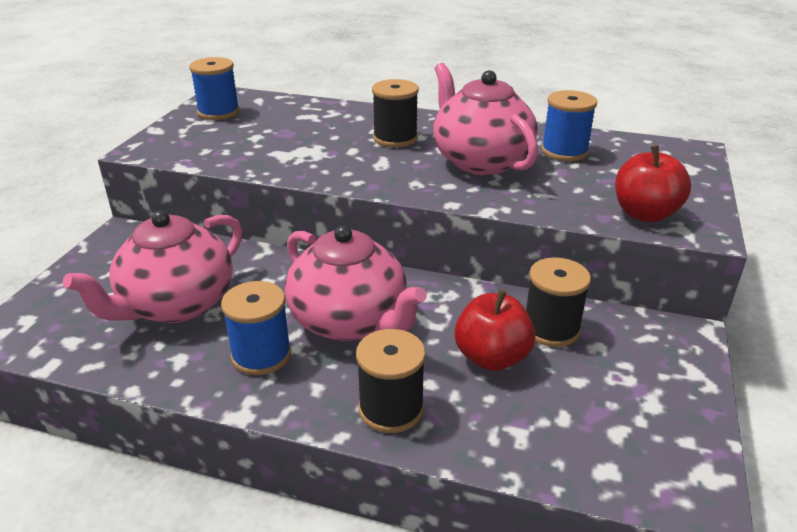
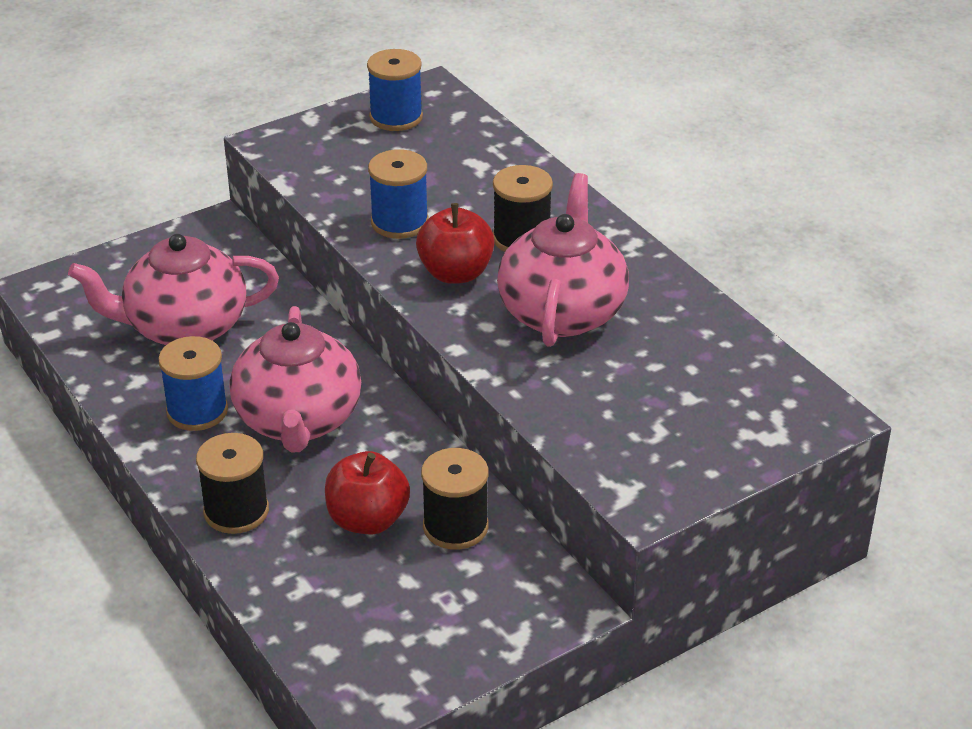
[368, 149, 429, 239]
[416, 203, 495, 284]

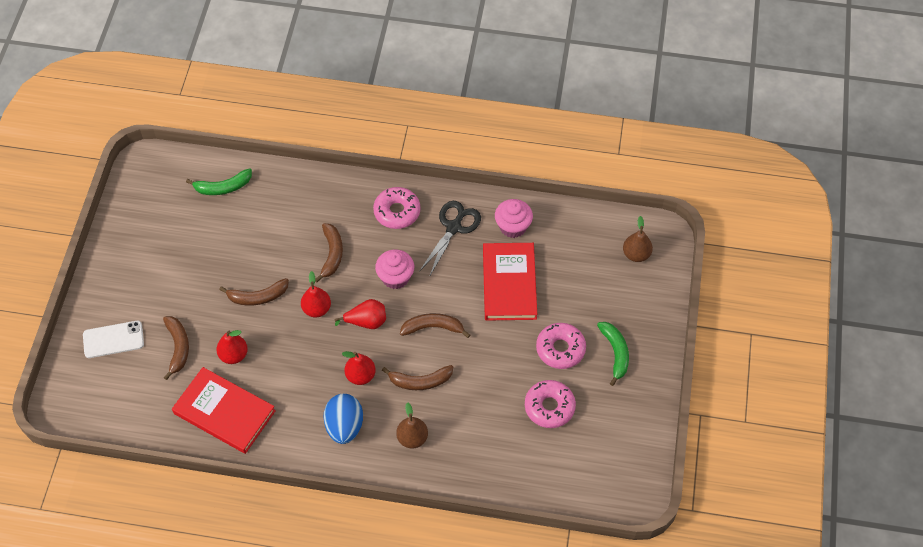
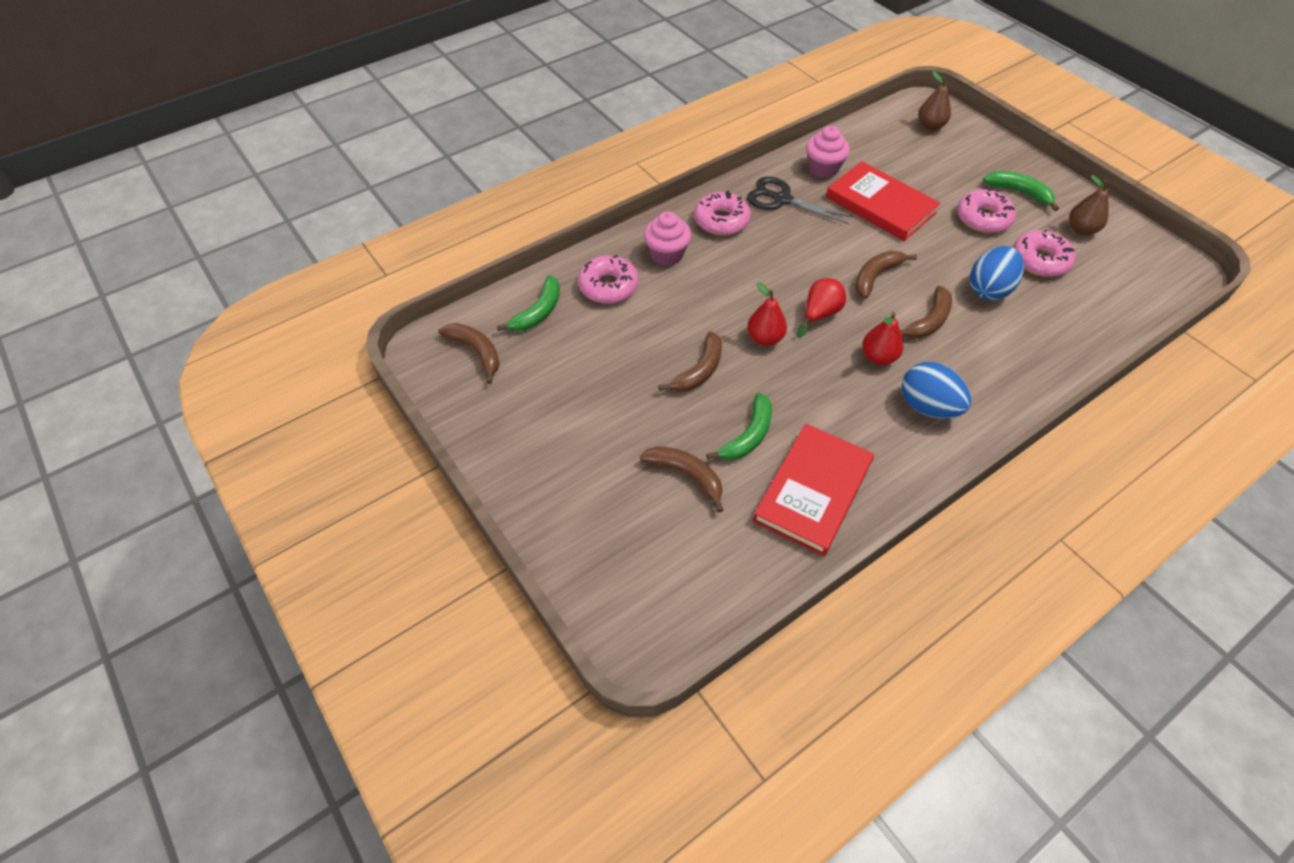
[83, 321, 144, 358] (first image)
[578, 255, 638, 304]
[970, 246, 1024, 300]
[438, 323, 500, 384]
[644, 211, 691, 266]
[1069, 175, 1109, 235]
[706, 393, 772, 460]
[753, 424, 874, 556]
[747, 177, 853, 224]

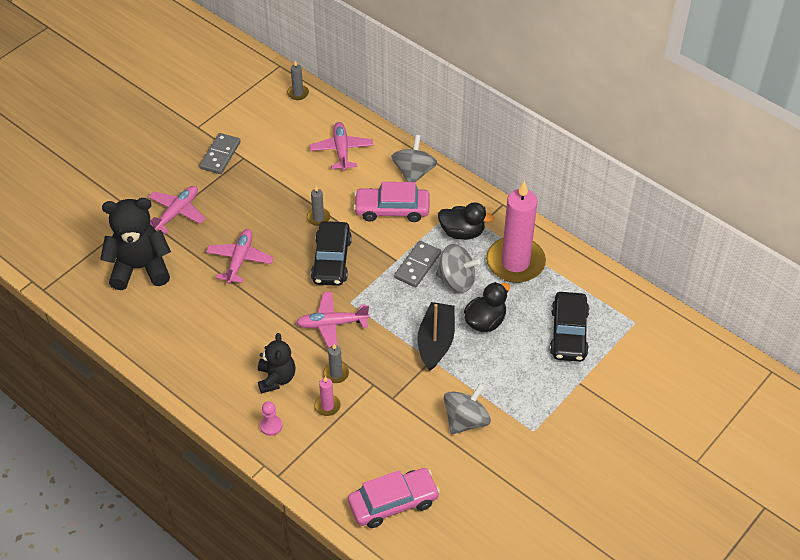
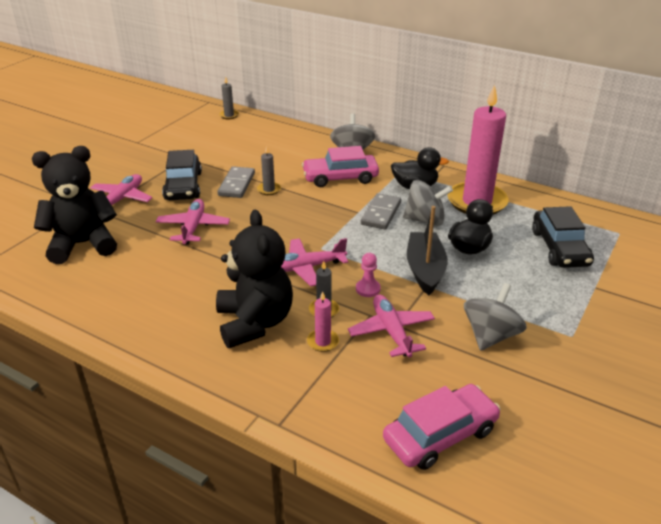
[217, 166, 255, 198]
[356, 253, 381, 297]
[348, 295, 435, 358]
[162, 150, 202, 200]
[216, 210, 293, 348]

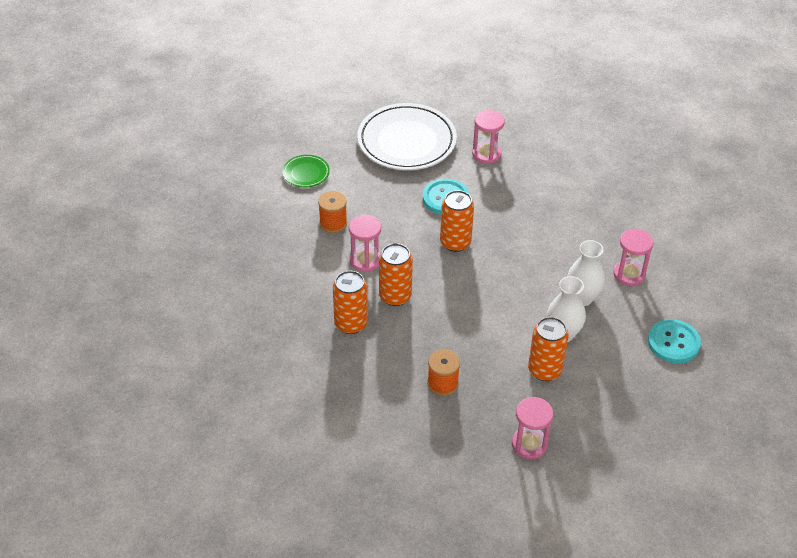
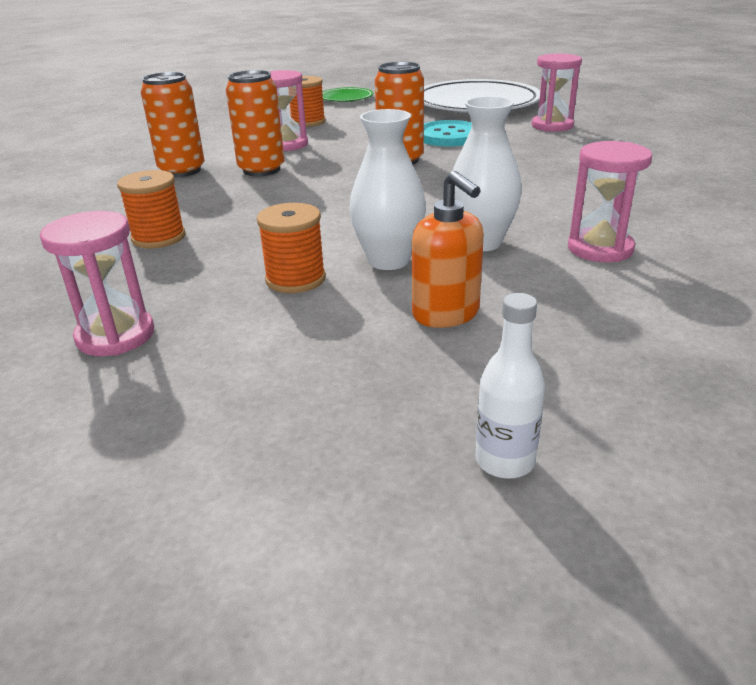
[648, 319, 701, 363] (first image)
[412, 171, 484, 328]
[475, 293, 545, 479]
[257, 203, 326, 293]

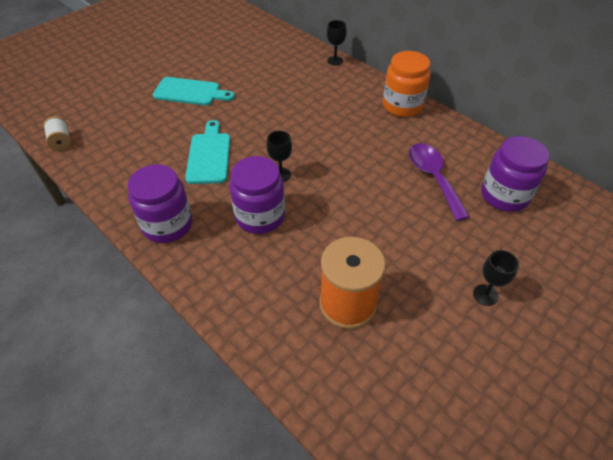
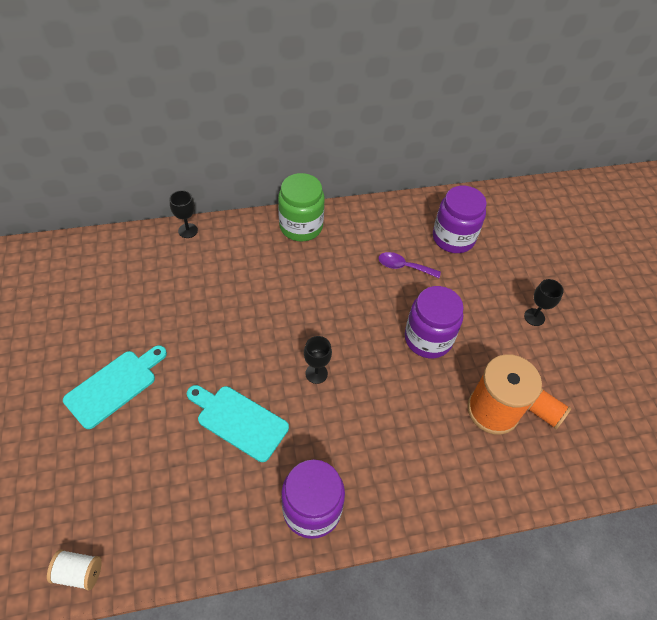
[527, 388, 571, 429]
[405, 286, 464, 358]
[278, 173, 325, 241]
[379, 252, 441, 278]

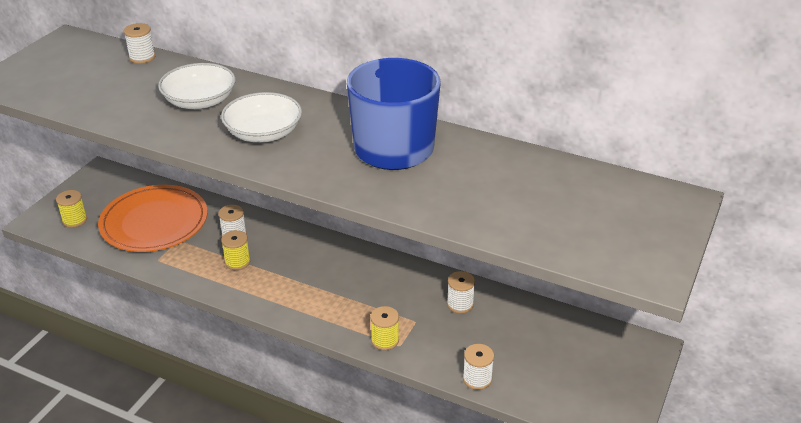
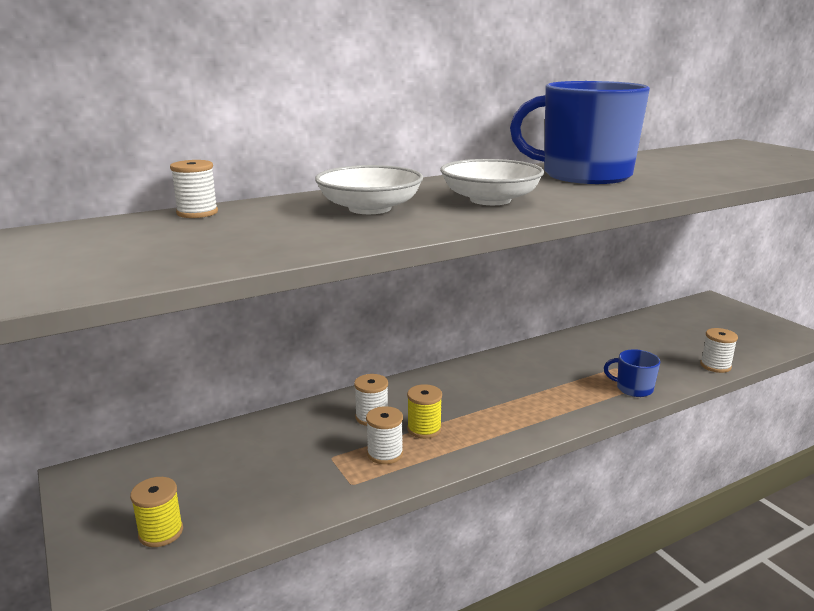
[98, 185, 208, 252] (first image)
[366, 406, 403, 464]
[604, 349, 660, 397]

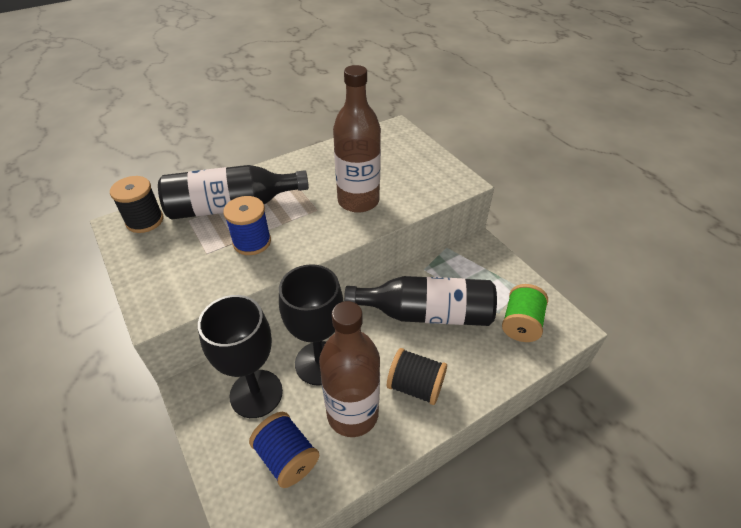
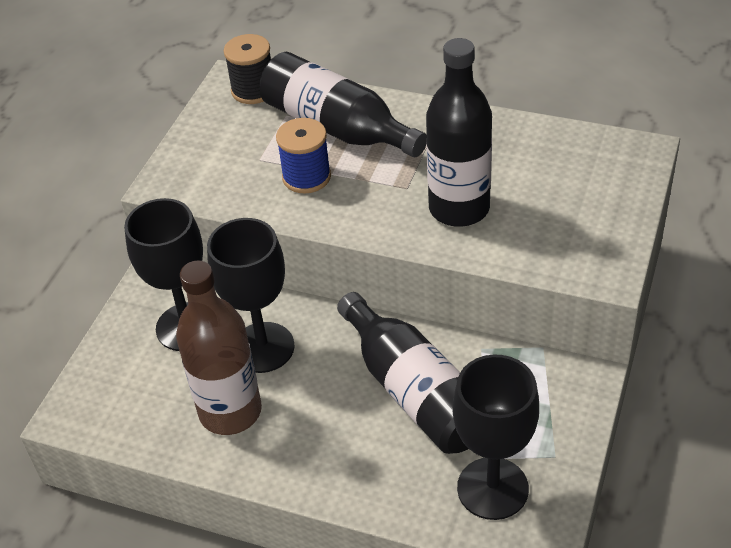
[249, 412, 319, 488] (first image)
[387, 348, 447, 405] (first image)
[453, 355, 539, 520]
[426, 38, 492, 227]

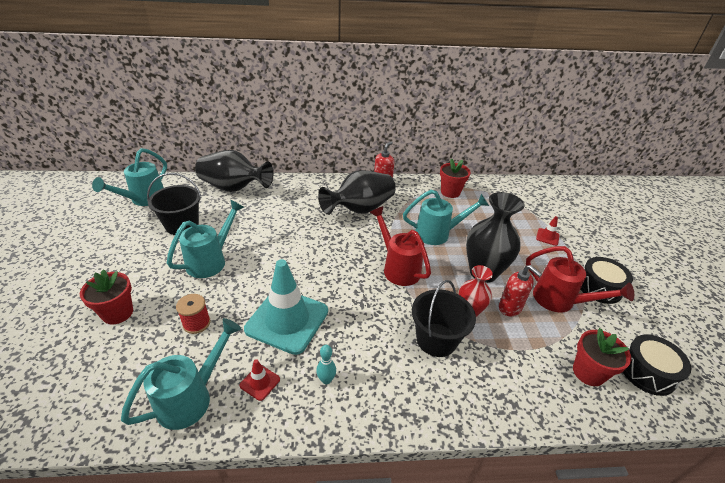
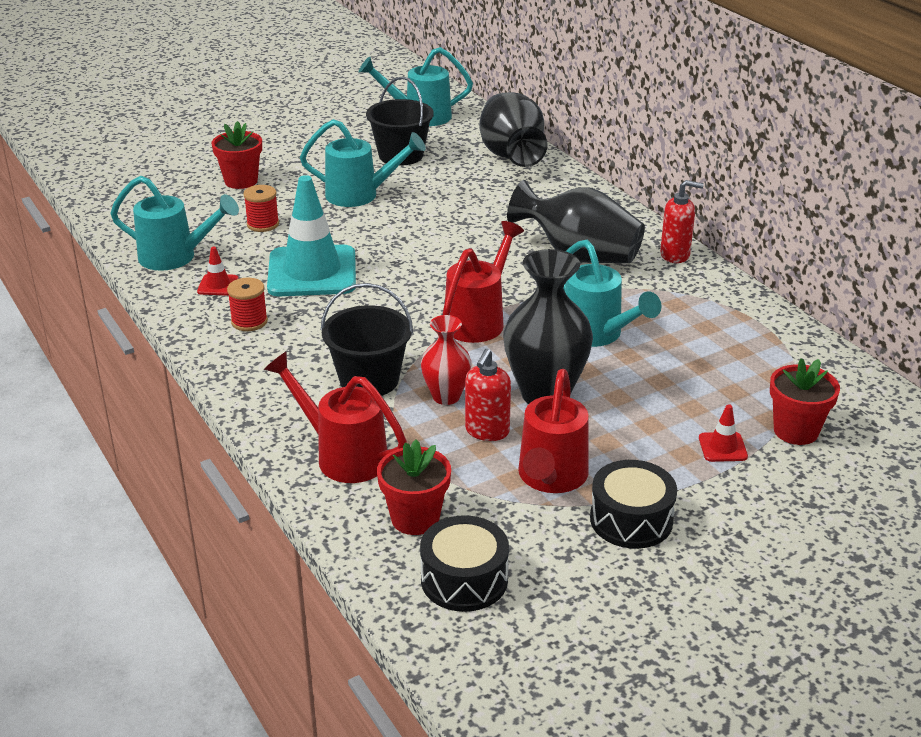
[264, 352, 407, 483]
[770, 358, 840, 445]
[227, 278, 268, 331]

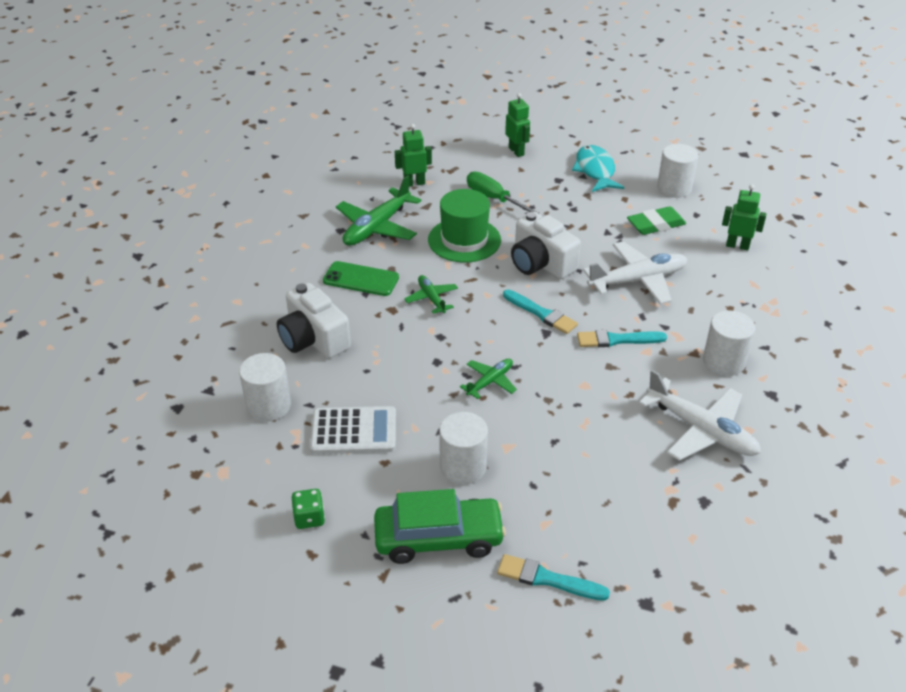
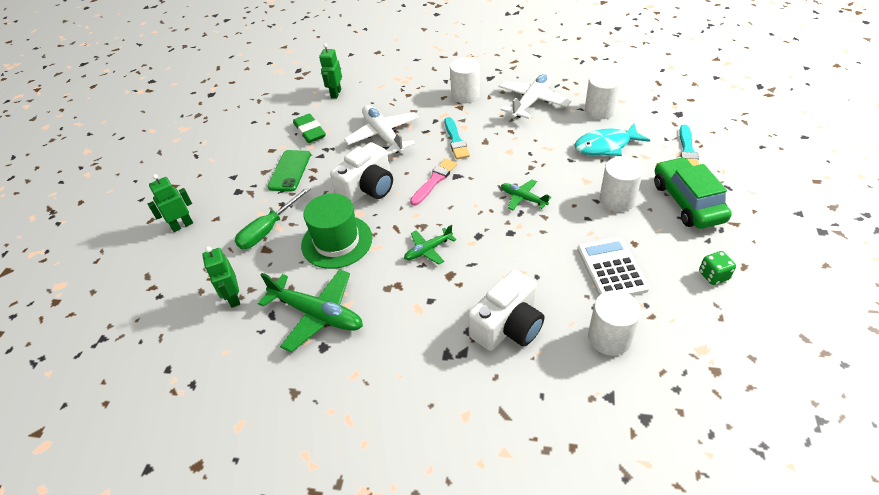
[267, 150, 311, 192]
[574, 124, 650, 156]
[585, 71, 621, 119]
[410, 158, 457, 206]

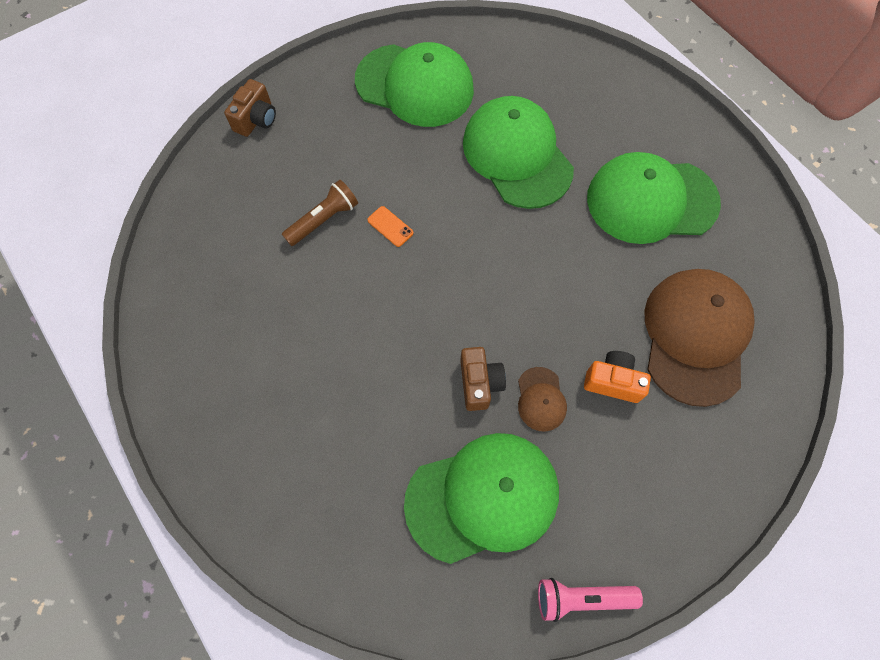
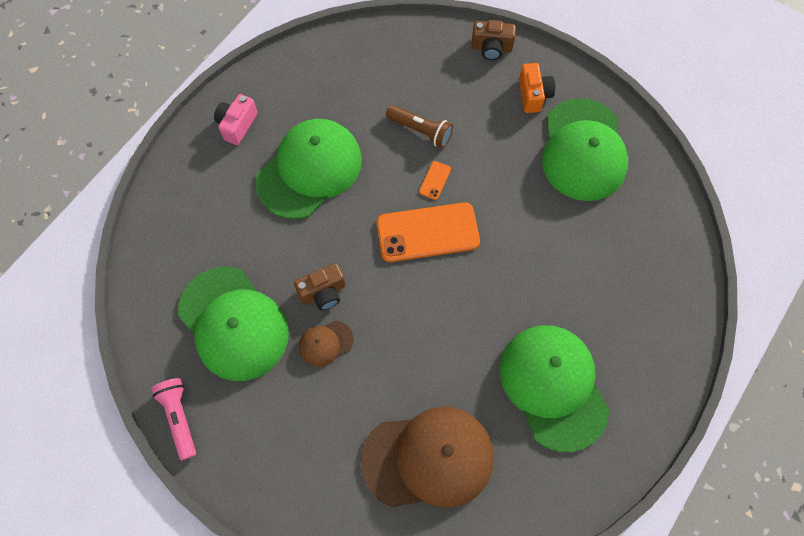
[214, 94, 258, 145]
[377, 202, 480, 262]
[255, 119, 362, 219]
[519, 63, 555, 113]

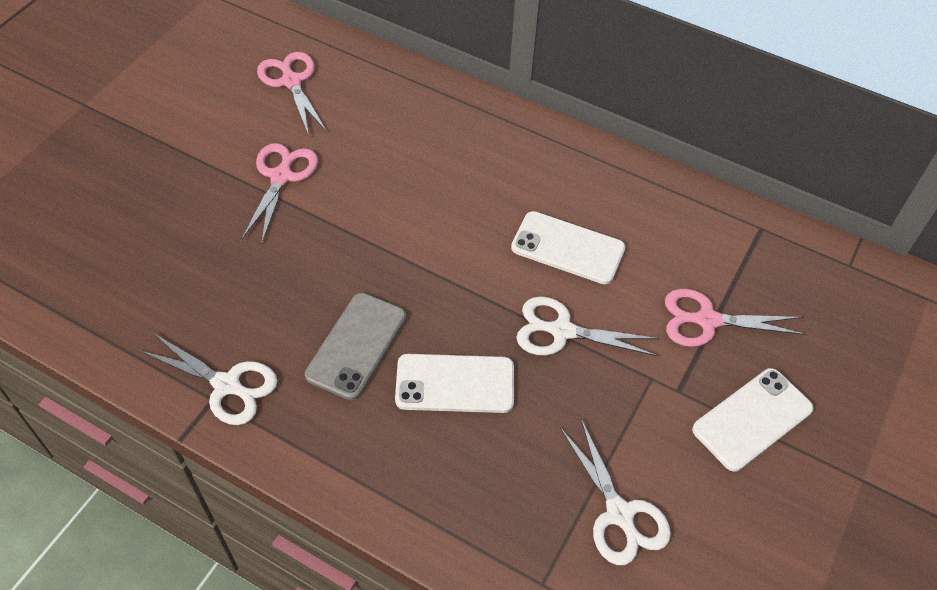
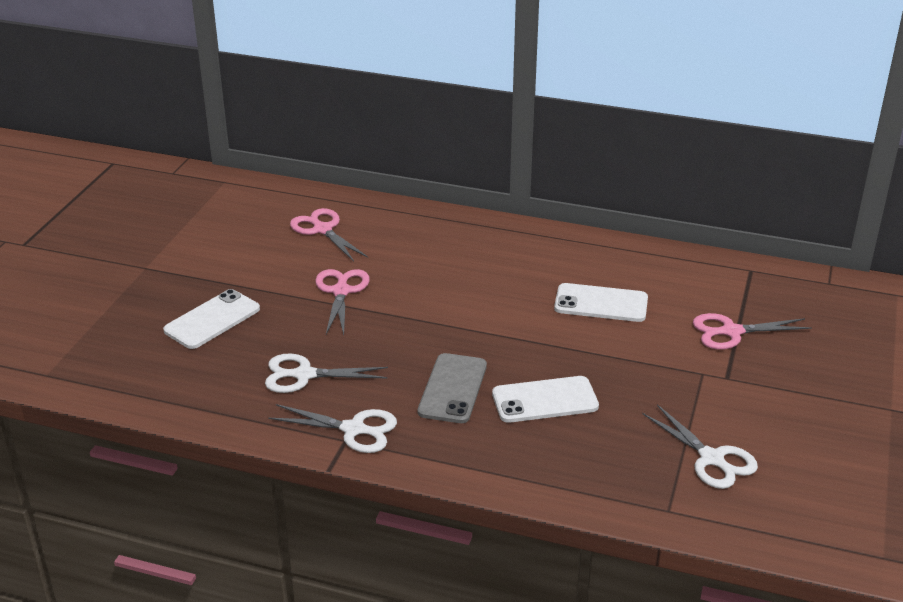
[265, 353, 388, 393]
[163, 289, 260, 349]

